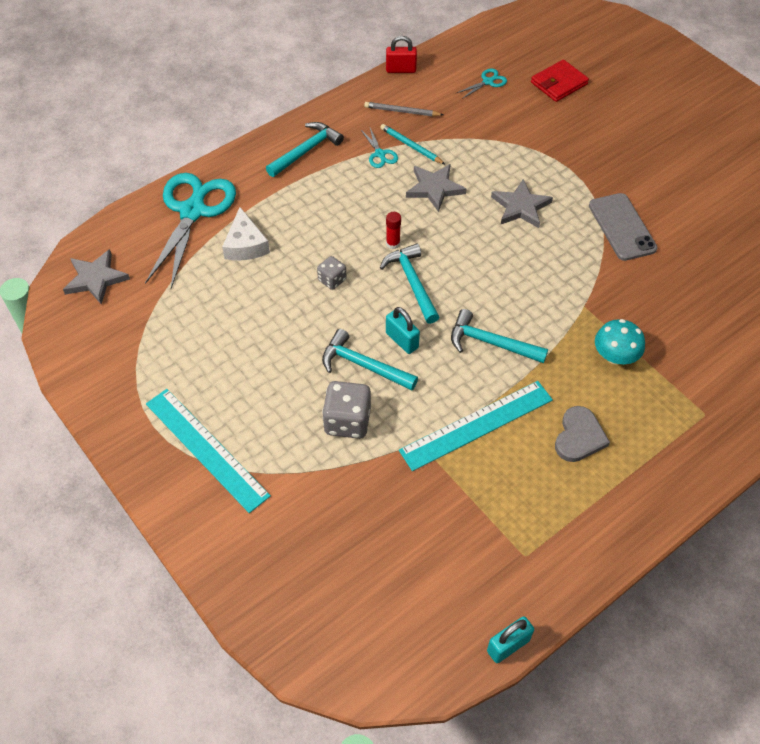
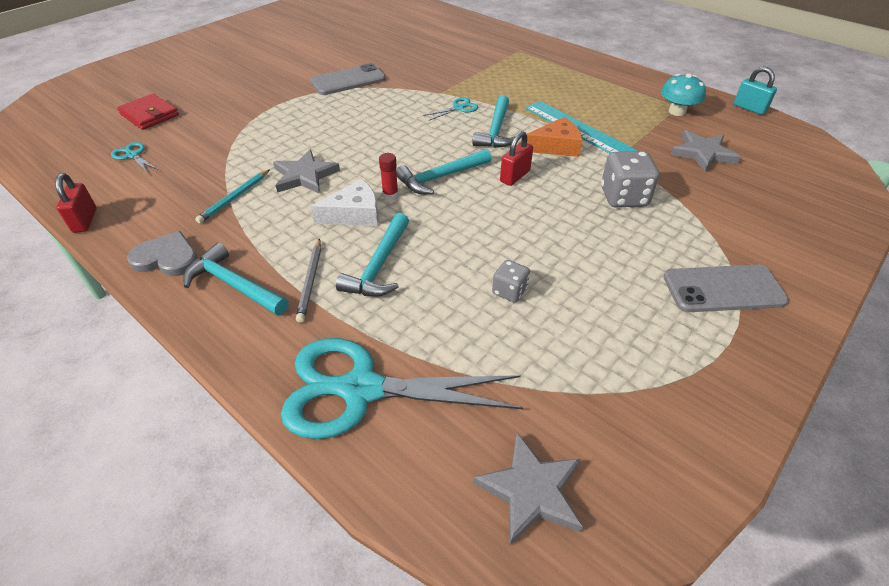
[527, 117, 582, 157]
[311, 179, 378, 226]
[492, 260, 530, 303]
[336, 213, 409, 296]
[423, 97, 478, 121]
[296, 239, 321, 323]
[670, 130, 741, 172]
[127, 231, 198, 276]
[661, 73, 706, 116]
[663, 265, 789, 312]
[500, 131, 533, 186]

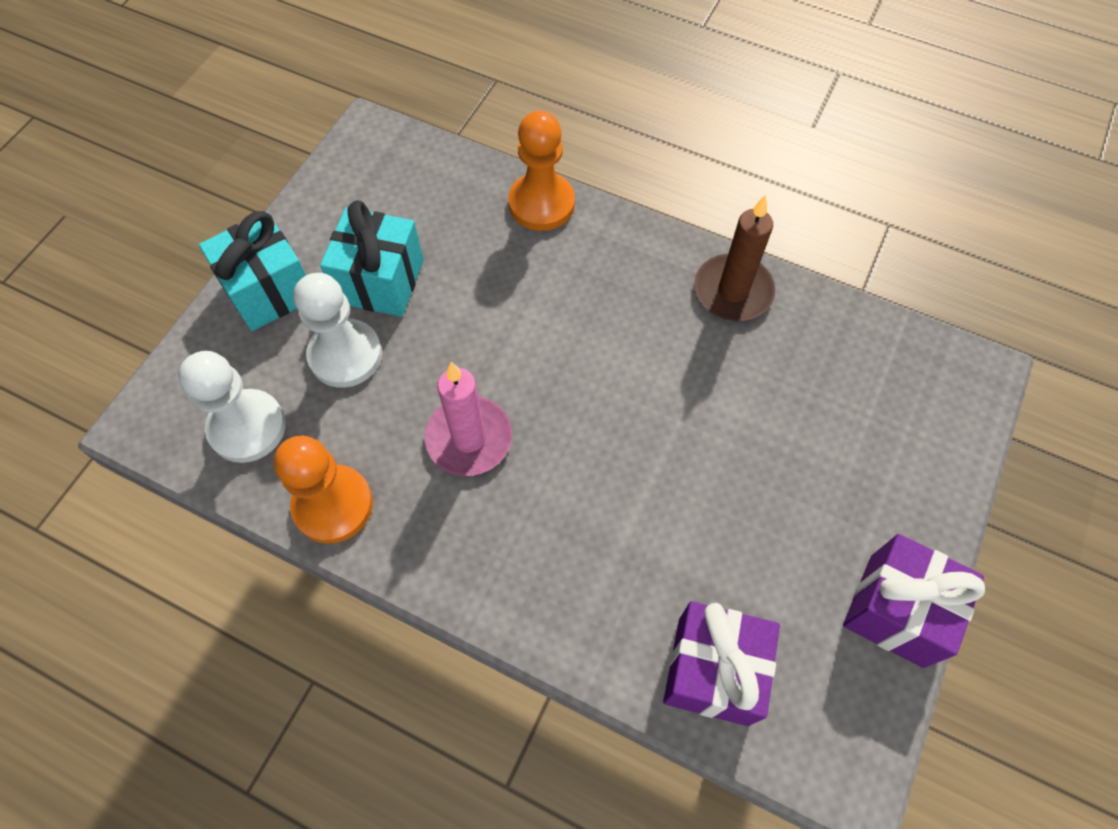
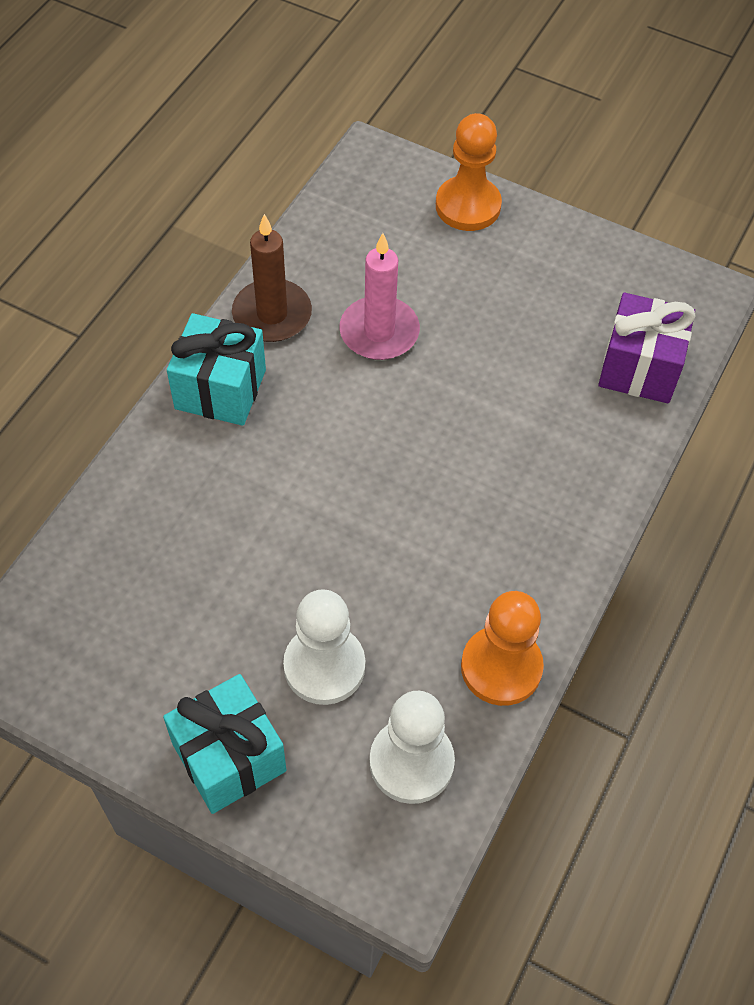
[843, 534, 985, 668] (first image)
[167, 313, 266, 426]
[339, 233, 420, 360]
[436, 113, 502, 231]

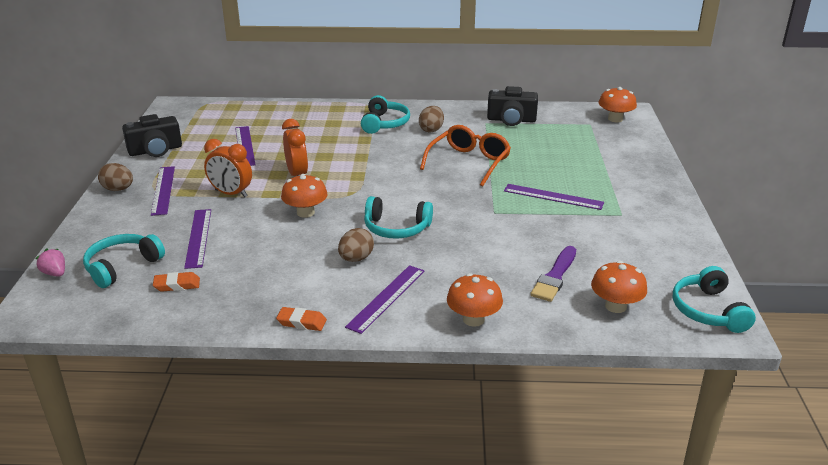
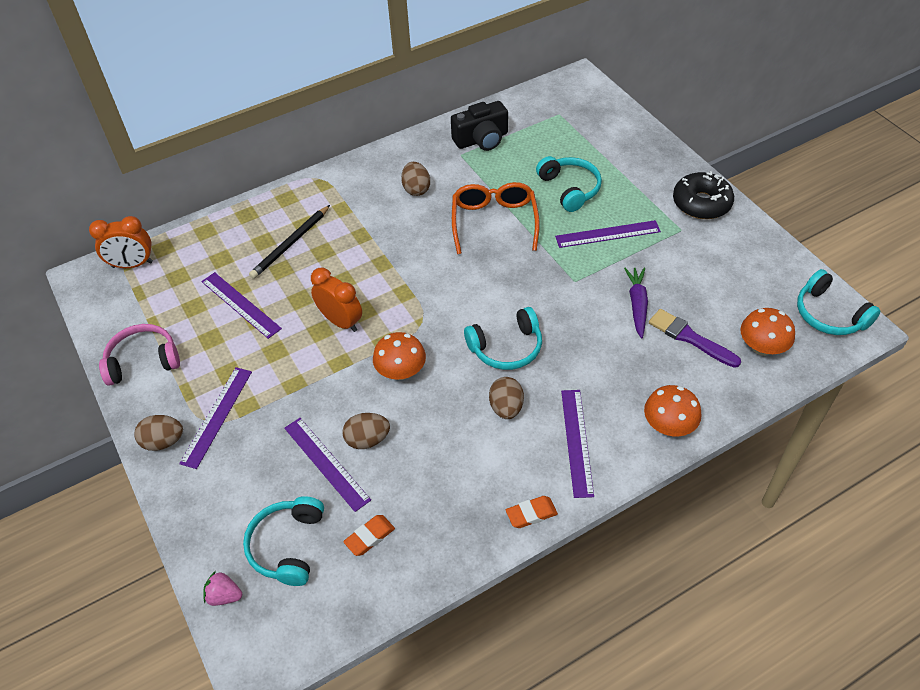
[599, 87, 637, 122] (first image)
[249, 205, 330, 279]
[342, 413, 390, 449]
[624, 267, 648, 338]
[673, 171, 734, 219]
[89, 216, 153, 268]
[536, 156, 602, 212]
[99, 324, 180, 386]
[179, 367, 252, 469]
[649, 309, 741, 368]

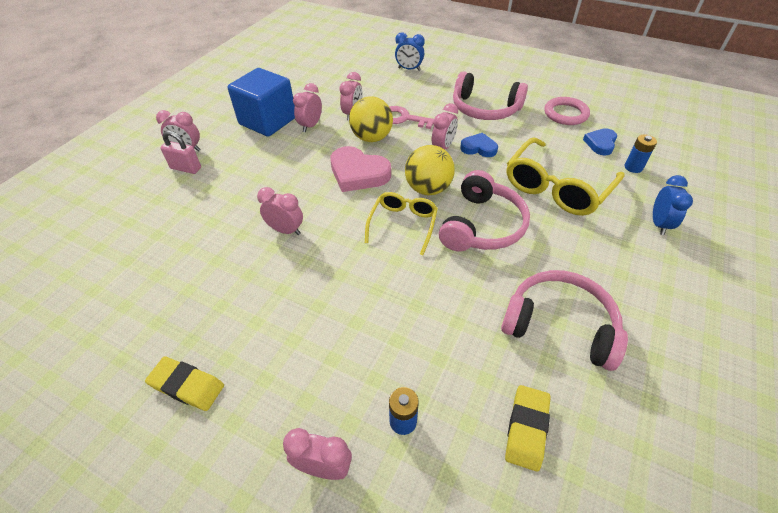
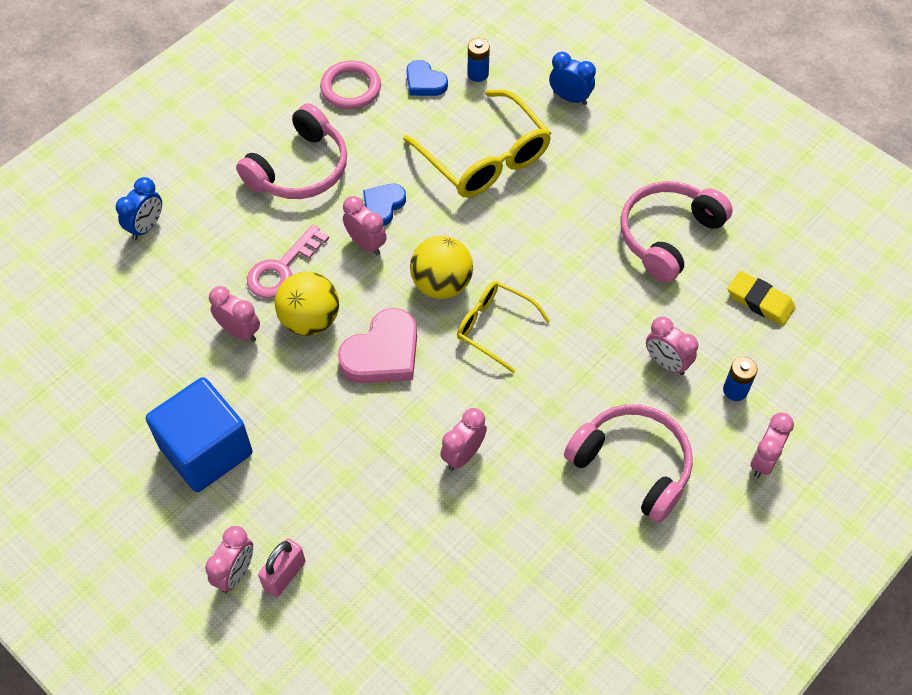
[145, 357, 224, 411] (first image)
[646, 317, 698, 375]
[564, 404, 693, 523]

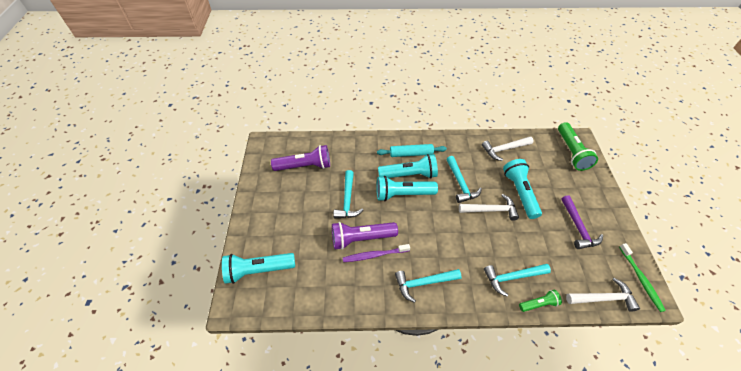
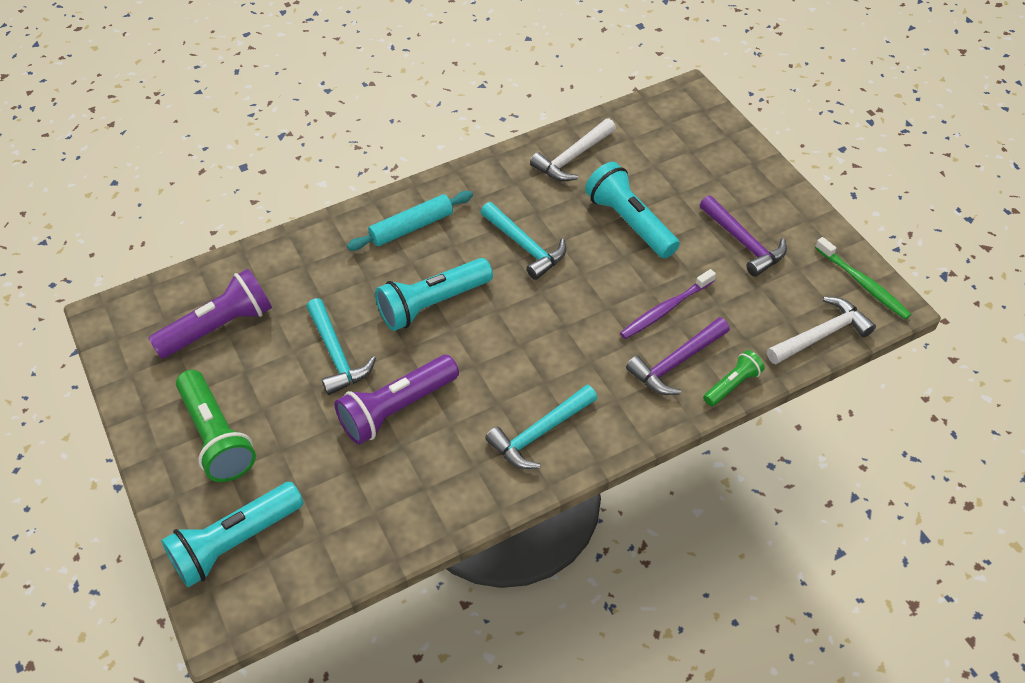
[378, 154, 438, 179] (first image)
[459, 194, 519, 221] (first image)
[620, 269, 716, 339]
[176, 370, 256, 482]
[626, 317, 730, 395]

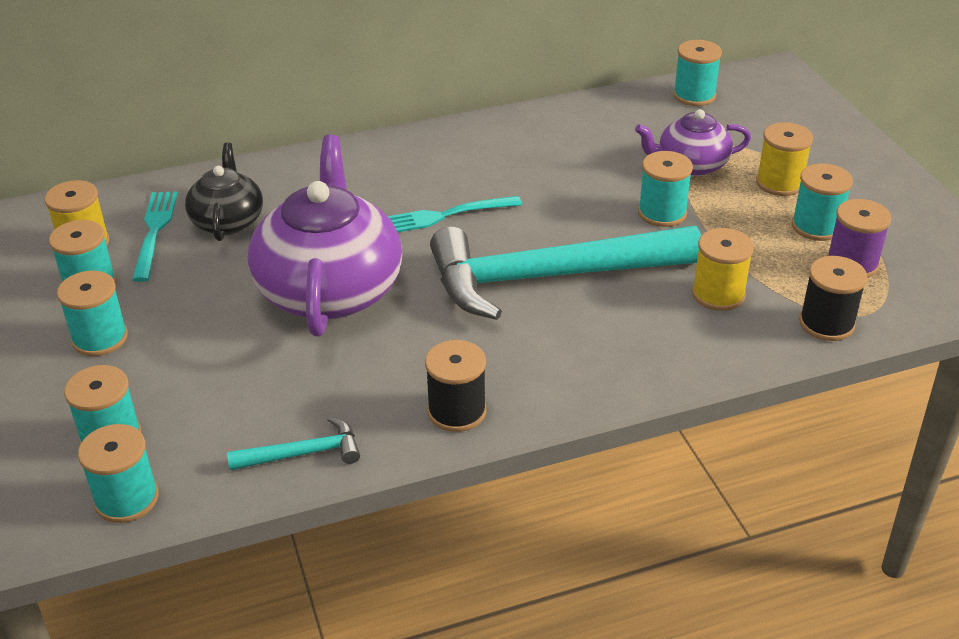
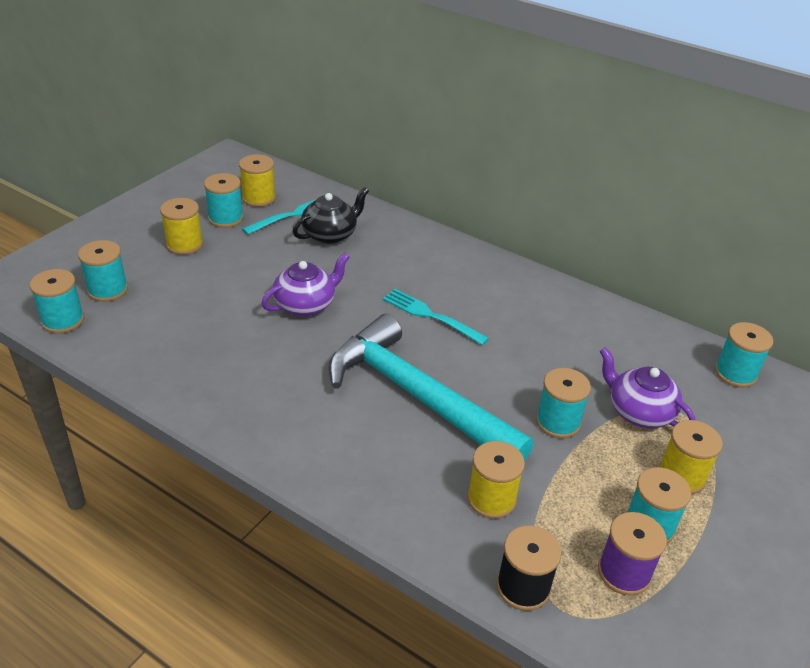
[227, 416, 360, 470] (first image)
[425, 340, 486, 432] (first image)
[160, 198, 203, 255]
[261, 253, 350, 316]

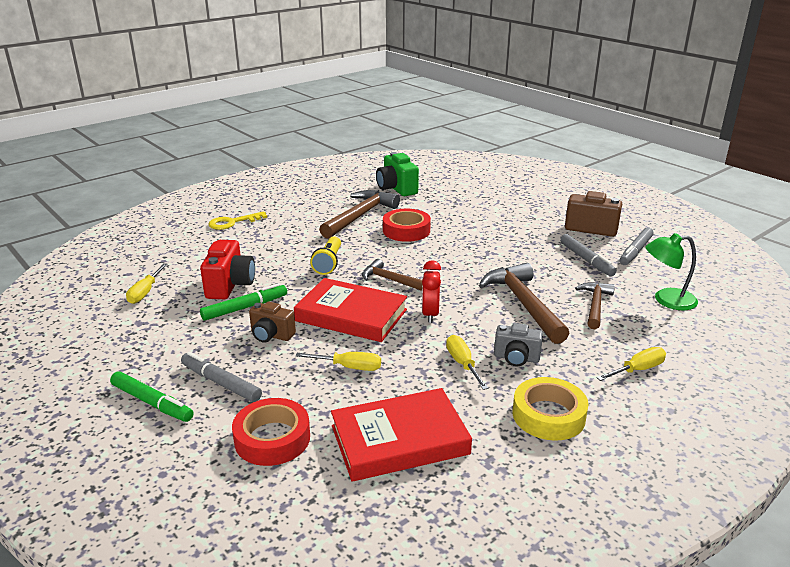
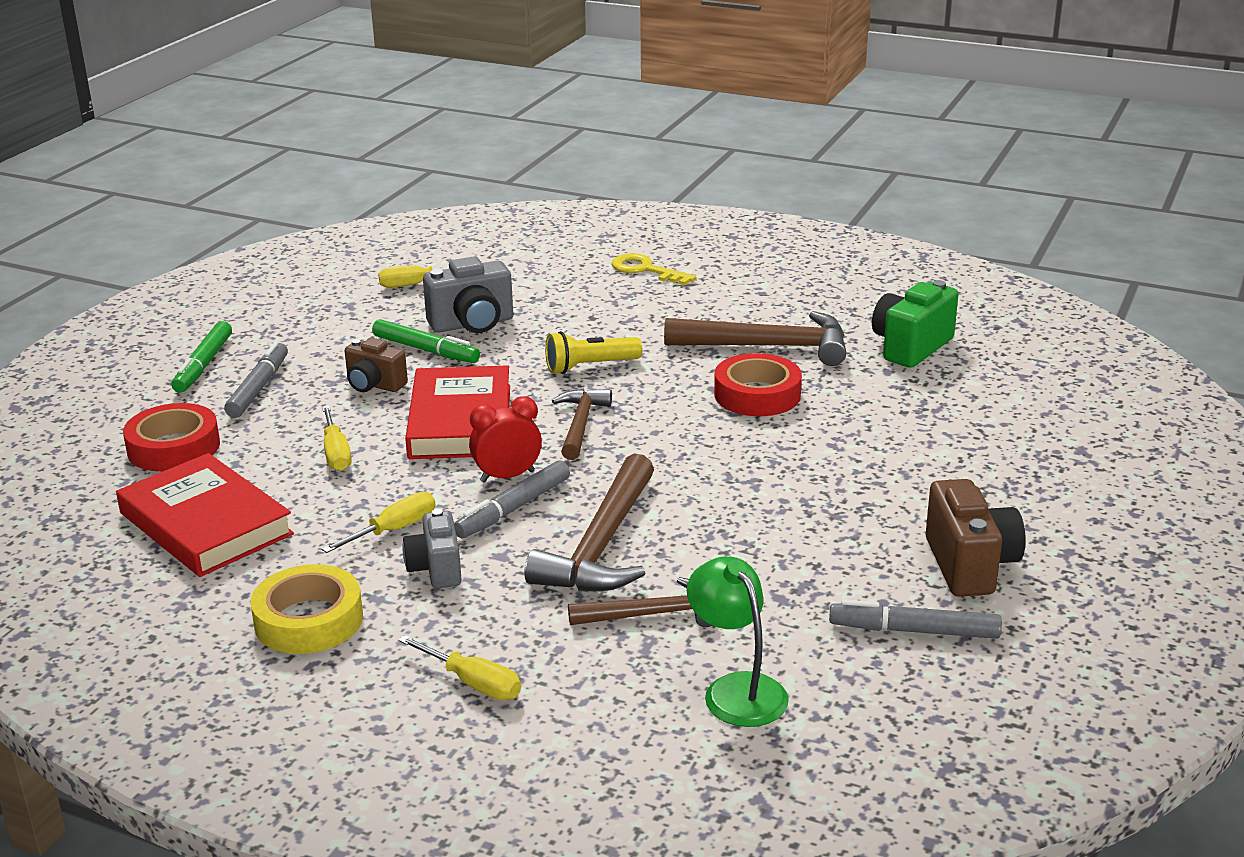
[454, 460, 570, 538]
[423, 256, 513, 333]
[345, 338, 408, 392]
[525, 453, 654, 591]

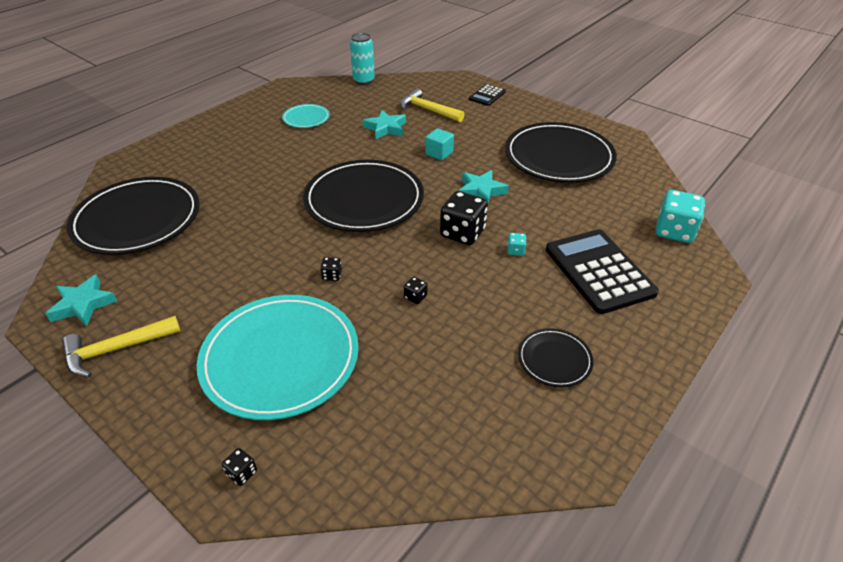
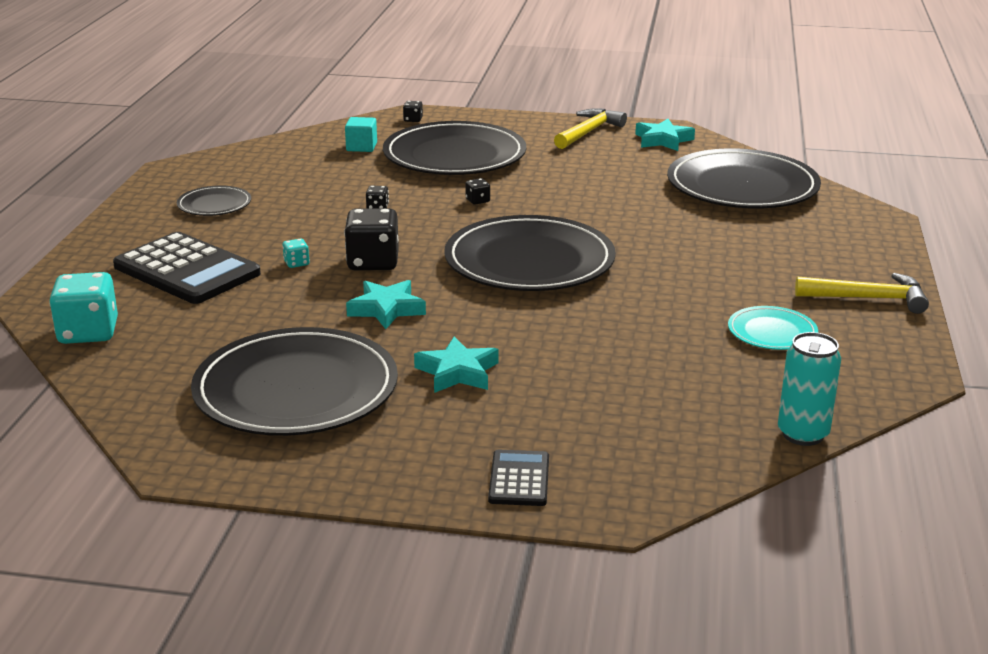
[414, 336, 499, 393]
[795, 273, 929, 314]
[345, 117, 377, 152]
[383, 121, 526, 175]

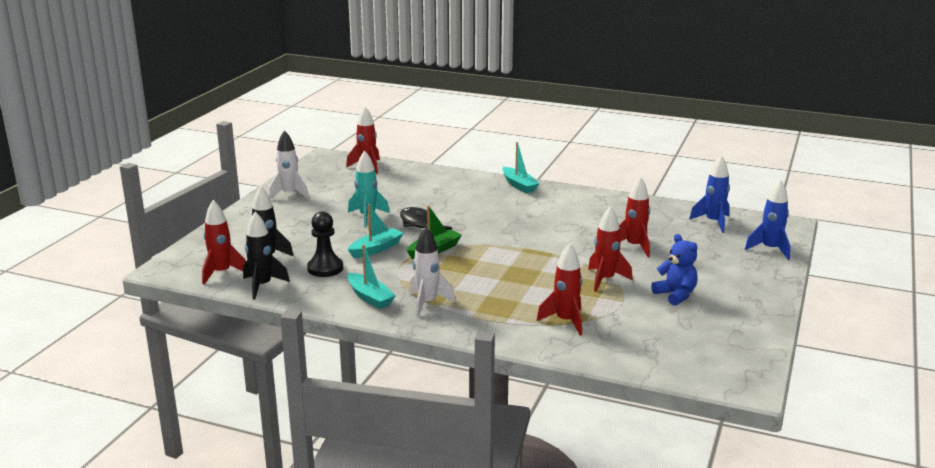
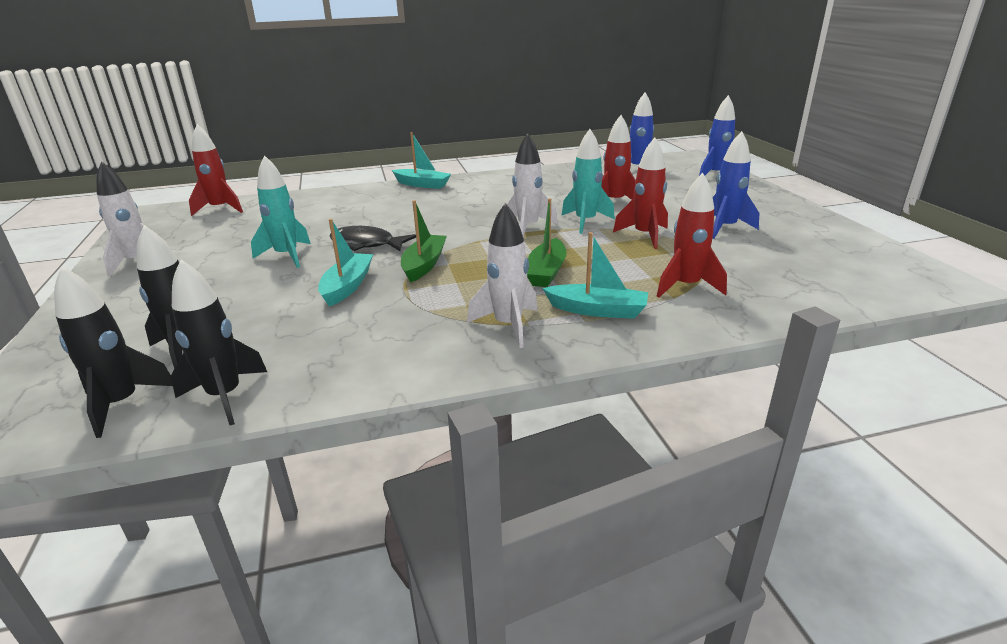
[307, 212, 343, 277] (first image)
[507, 133, 558, 238]
[527, 198, 567, 287]
[561, 129, 615, 234]
[542, 232, 648, 319]
[712, 131, 759, 239]
[54, 266, 173, 438]

